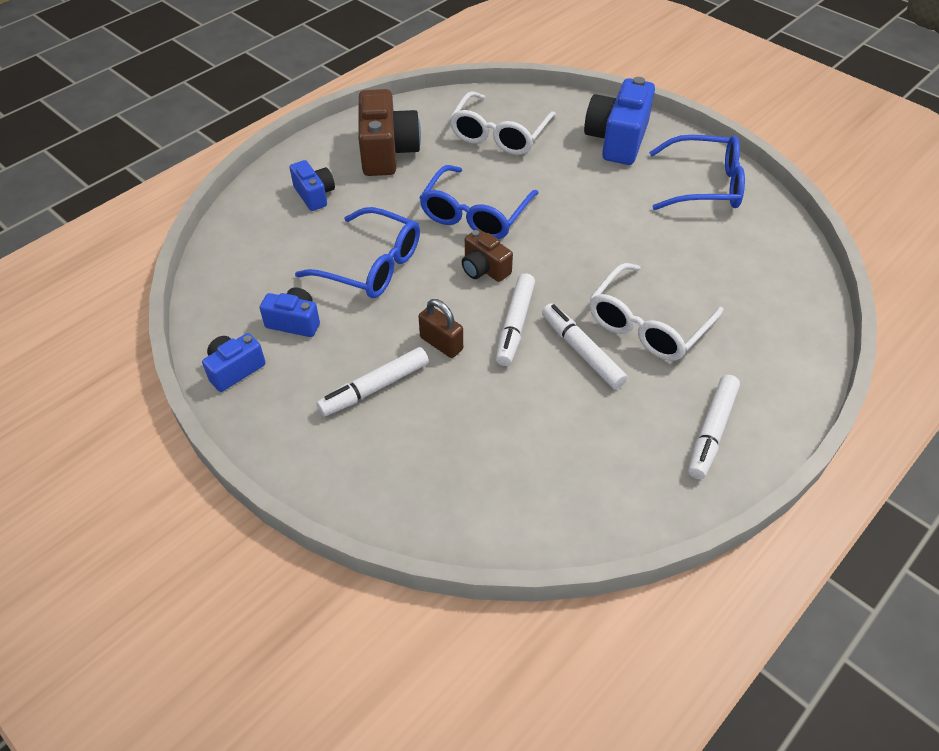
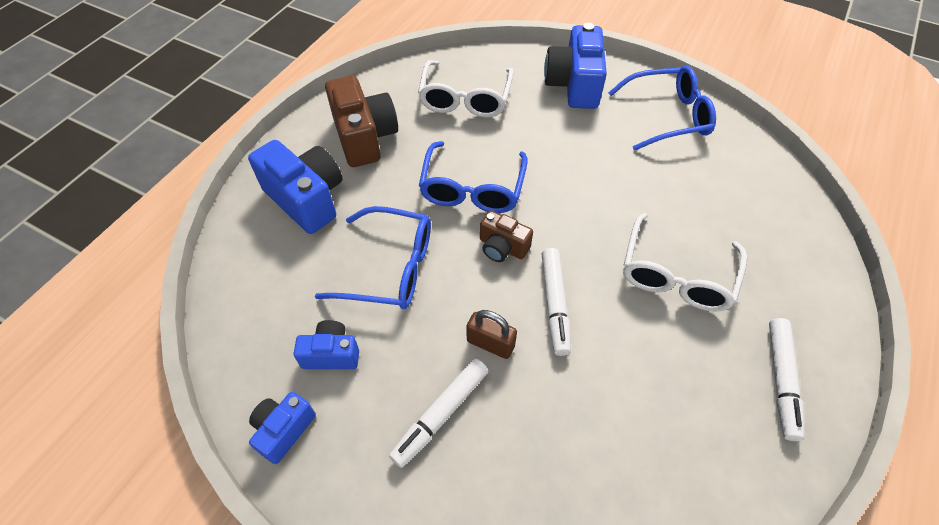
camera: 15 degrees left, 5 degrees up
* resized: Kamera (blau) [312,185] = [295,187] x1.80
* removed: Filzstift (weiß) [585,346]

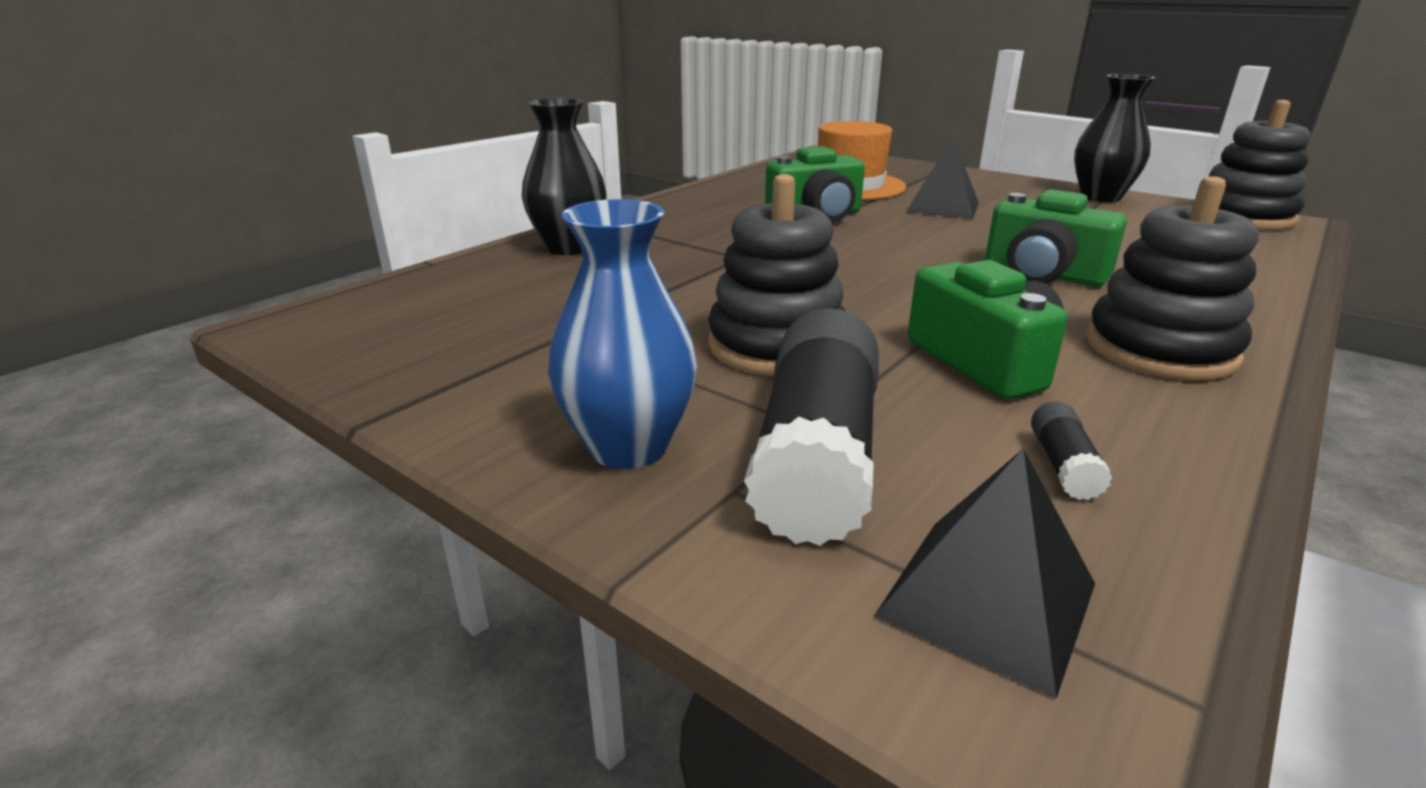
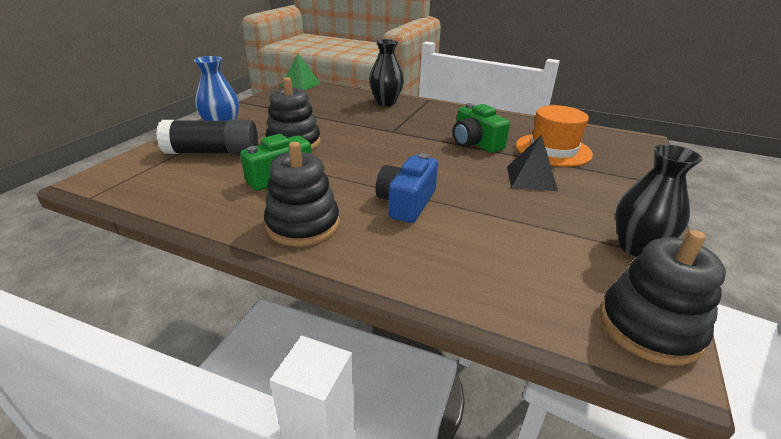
camera: 75 degrees right, 5 degrees up
* removed: Pyramide (schwarz) [984,573]
* recoloured: Kamera (grün) [1056,237] to Kamera (blau) [407,188]
* removed: Klebestift (schwarz) [1071,450]
* added: Pyramide (grün) [301,72]

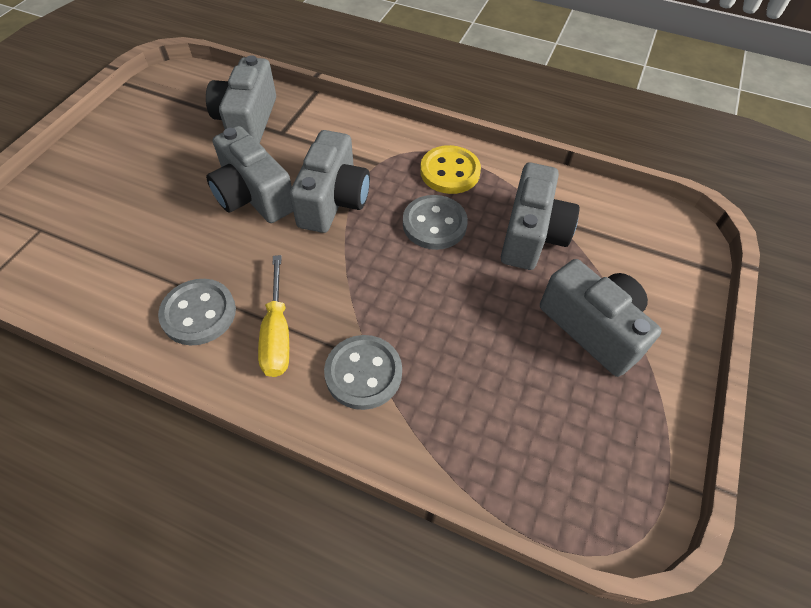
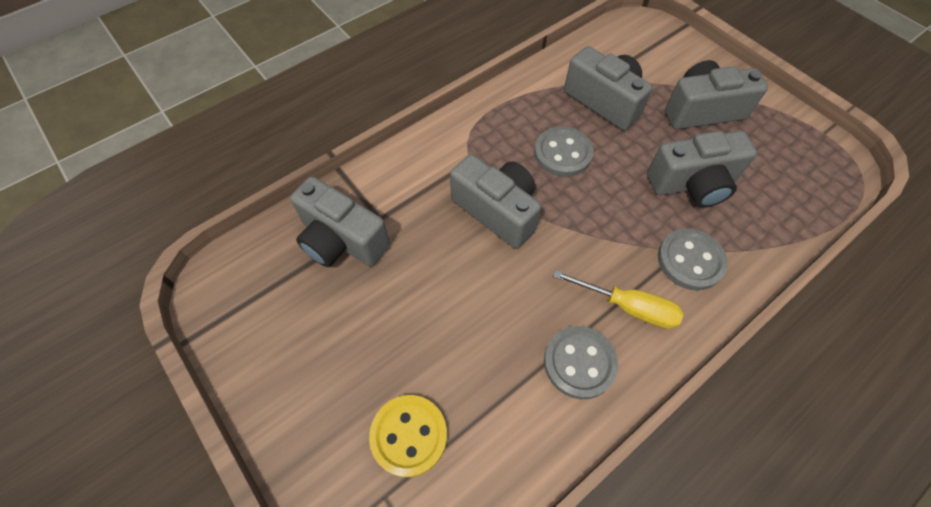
camera: 60 degrees left, 5 degrees up
* moved: Kamera (grau) [249,174] to [702,169]
* moved: Knopf (gelb) [450,169] to [408,436]

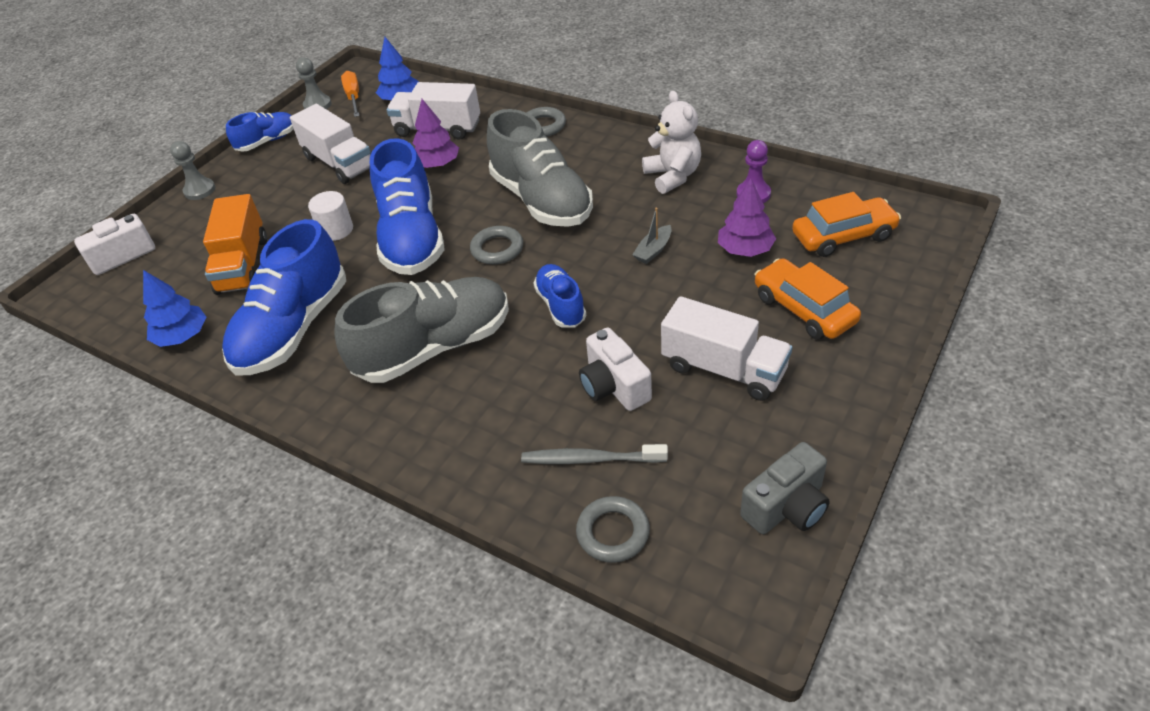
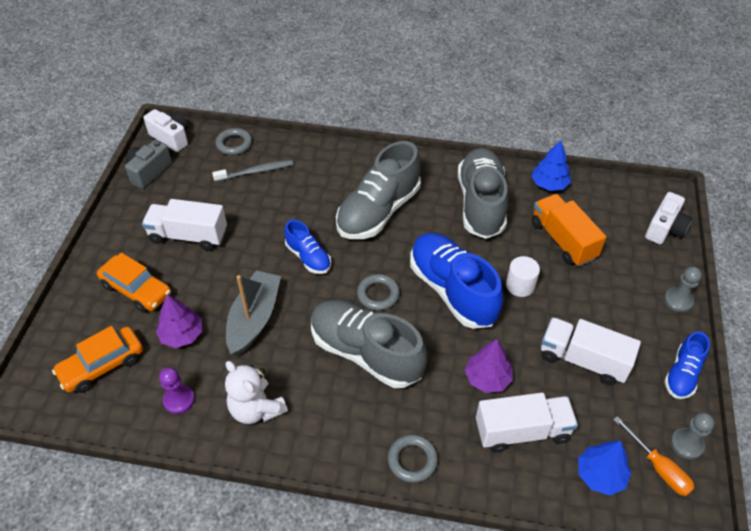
camera: 155 degrees right, 5 degrees up
* recoloured: Schuh (blau) [284,297] to Schuh (grau) [483,193]
* moved: Kamera (weiß) [615,369] to [166,130]
* resized: Boot (grau) [652,236] = [253,313] x2.15

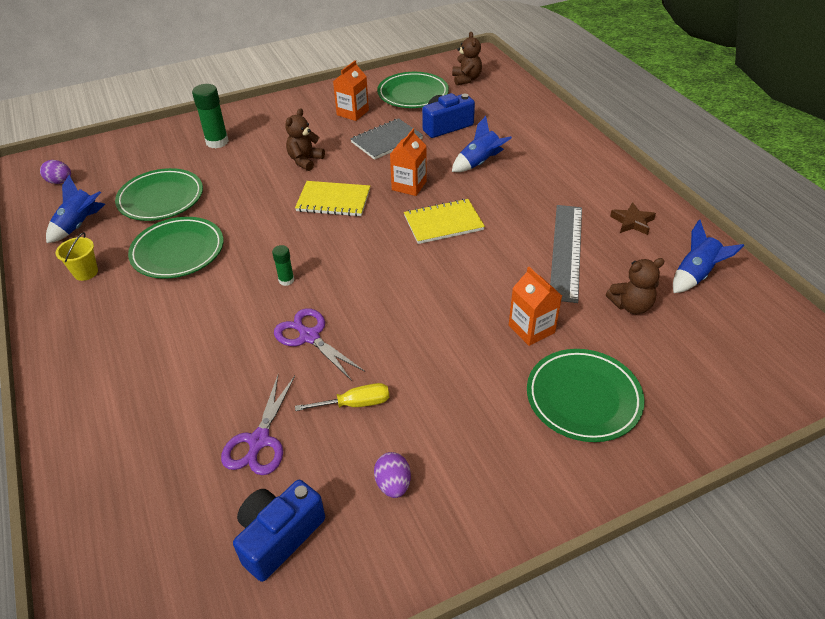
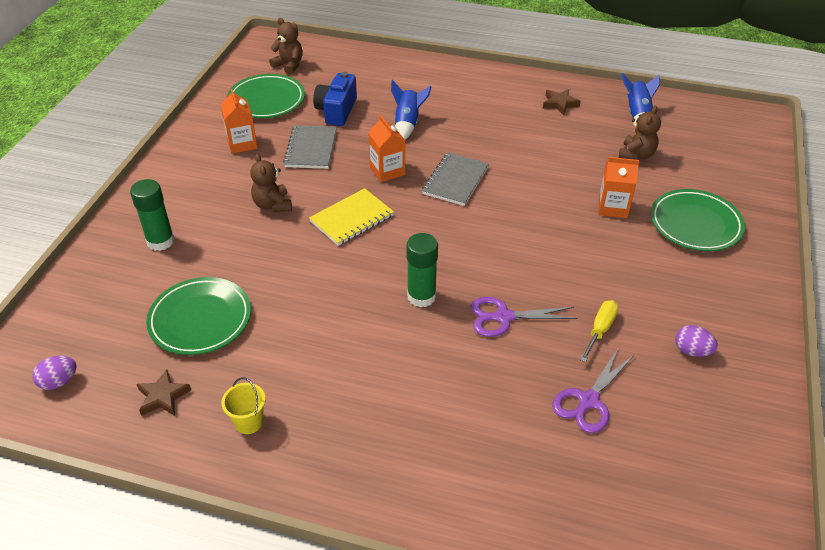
camera: 50 degrees left, 0 degrees up
* replaced: Rakete (blau) [75,209] to Stern (braun) [164,392]
* removed: Teller (grün) [175,248]
* turned: Schere (lila) [258,425] = [593,391] 75 degrees clockwise
* removed: Kamera (blau) [279,531]
* resized: Klebestift (grün) [283,265] = [422,270] x1.80
* recoloured: Notizbuch (gelb) [444,221] to Notizbuch (grau) [455,179]
* removed: Lineal (grau) [566,254]

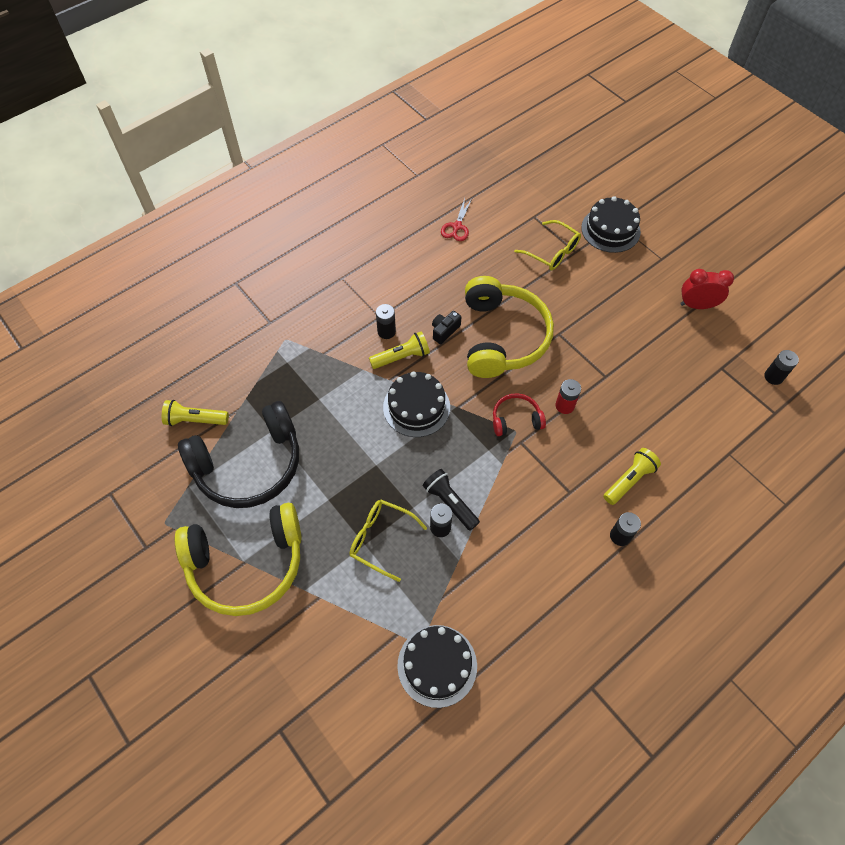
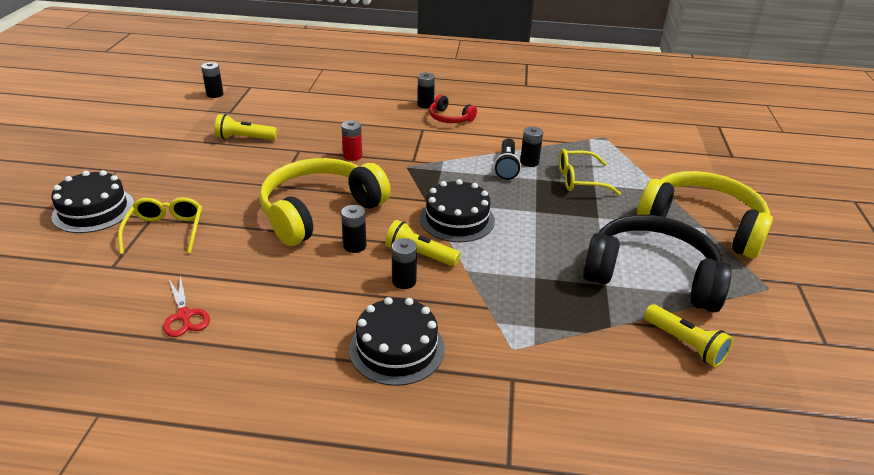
camera: 135 degrees left, 25 degrees down
* turned: Brille (gelb) [388,541] = [590,172] 105 degrees clockwise
* moved: Kuchen (schwarz) [437,666] to [397,341]
* replaced: Kamera (schwarz) [446,327] to Batterie (schwarz) [354,229]
* turned: Schere (rot) [456,219] = [186,306] 90 degrees clockwise
* moved: Kopfhörer (rot) [519,414] to [453,109]
* moved: Taschenlampe (gelb) [632,476] to [246,127]
* removed: Wecker (rot) [707,289]

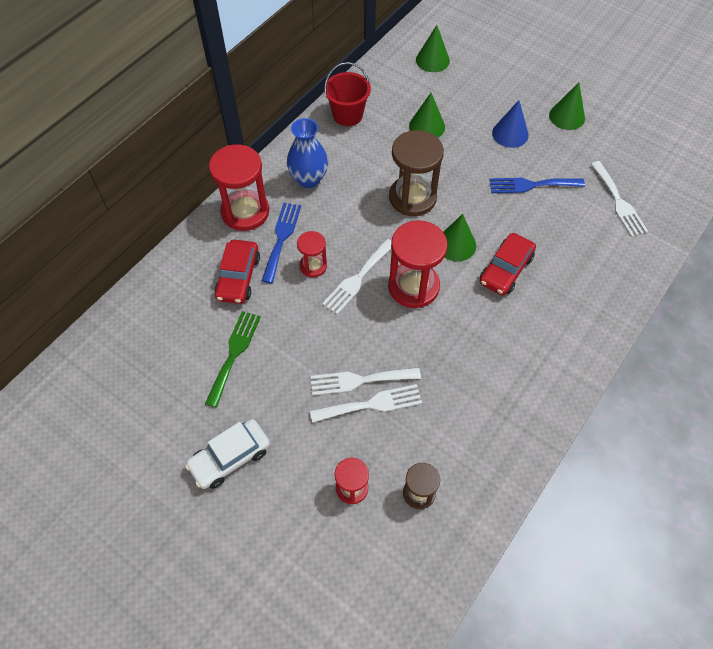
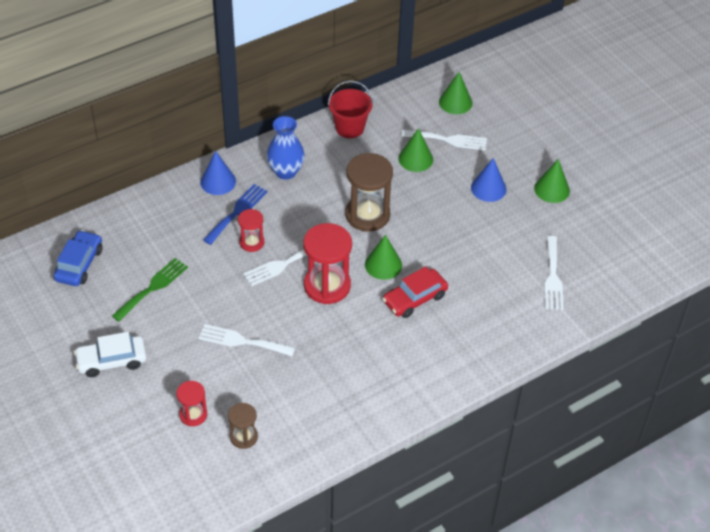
camera: 20 degrees right, 10 degrees down
* replaced: Sanduhr (rot) [239,187] to Kegel (blau) [218,173]
* removed: Auto (rot) [237,272]
* moved: Gabel (weiß) [366,403] to [444,140]
* removed: Gabel (blau) [537,185]
* added: Auto (blau) [78,258]

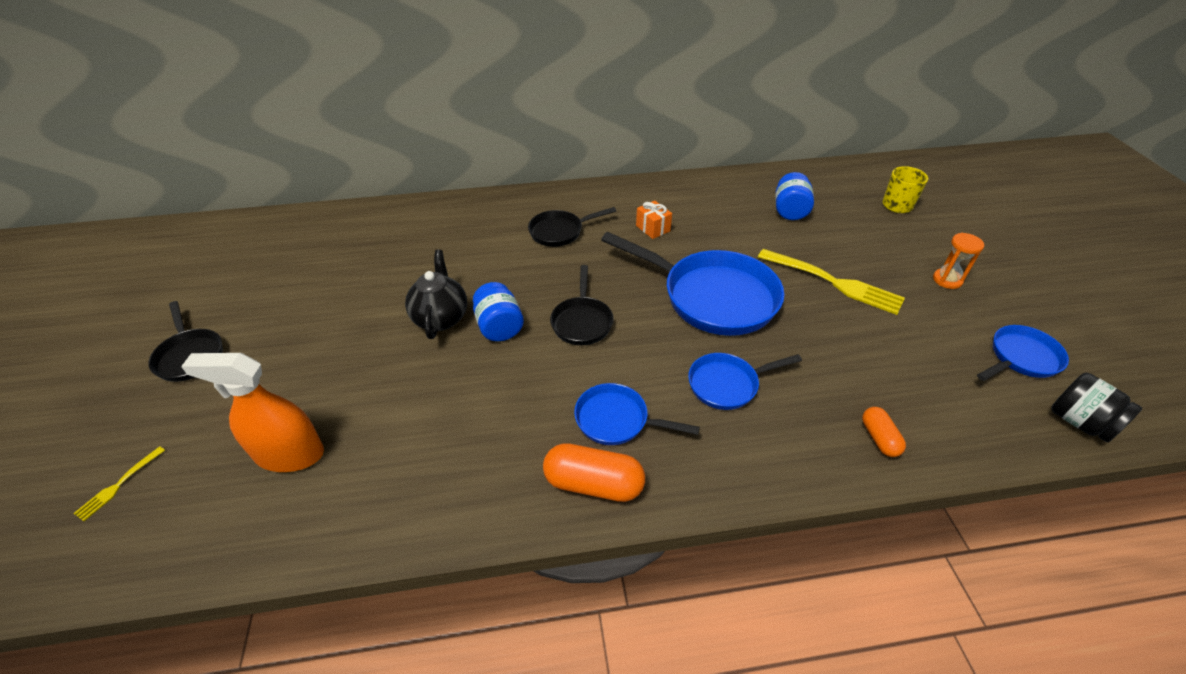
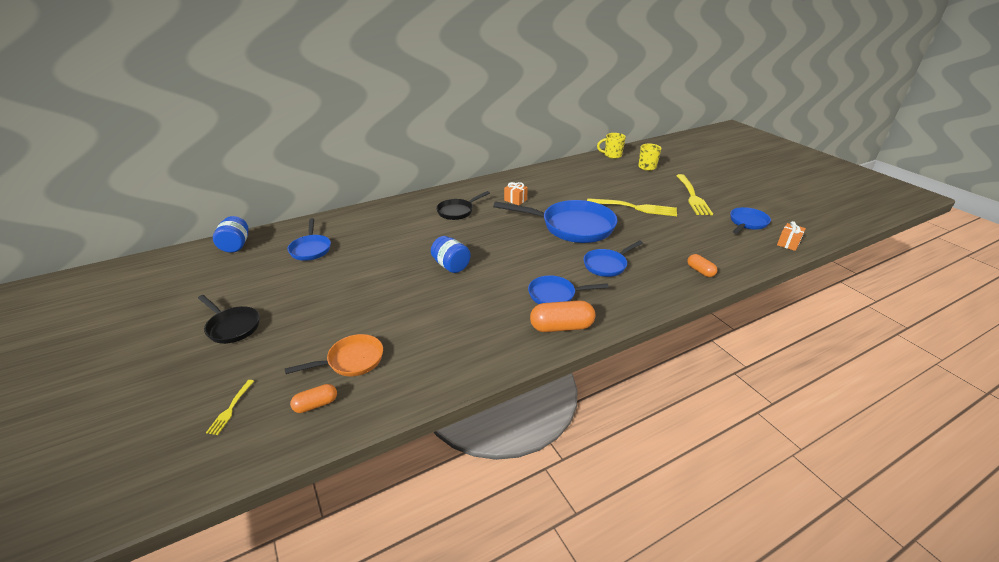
camera: 20 degrees left, 10 degrees down
* replaced: Sprühflasche (orange) [252,412] to Pfanne (orange) [334,355]
* removed: Teekanne (schwarz) [436,294]
* removed: Pfanne (schwarz) [582,305]
* moved: Einmachglas (blau) [794,196] to [230,234]
* replaced: Sanduhr (orange) [958,261] to Gabel (gelb) [694,194]
* replaced: Einmachglas (schwarz) [1096,408] to Geschenk (orange) [791,236]
* added: Pfanne (blau) [309,239]
* added: Kapsel (orange) [313,398]
* added: Tasse (gelb) [611,146]

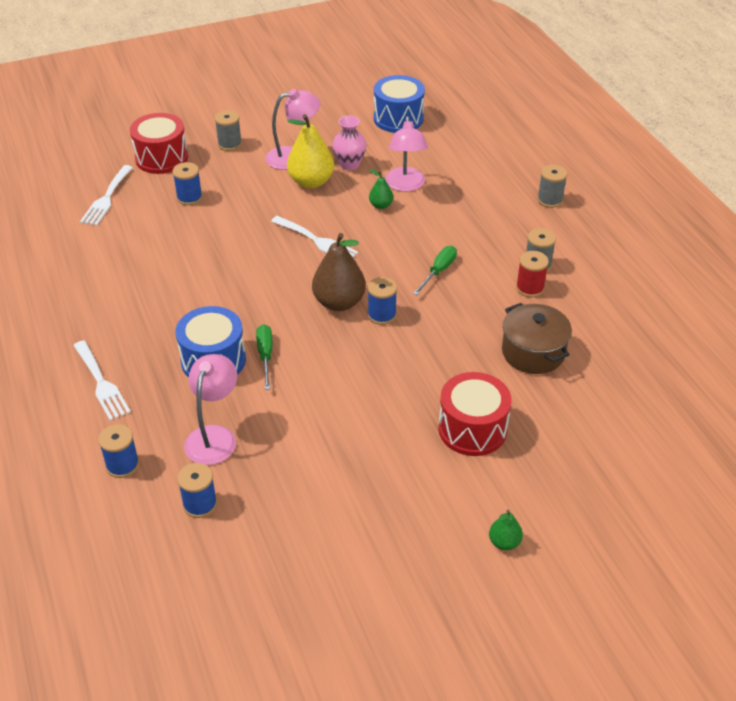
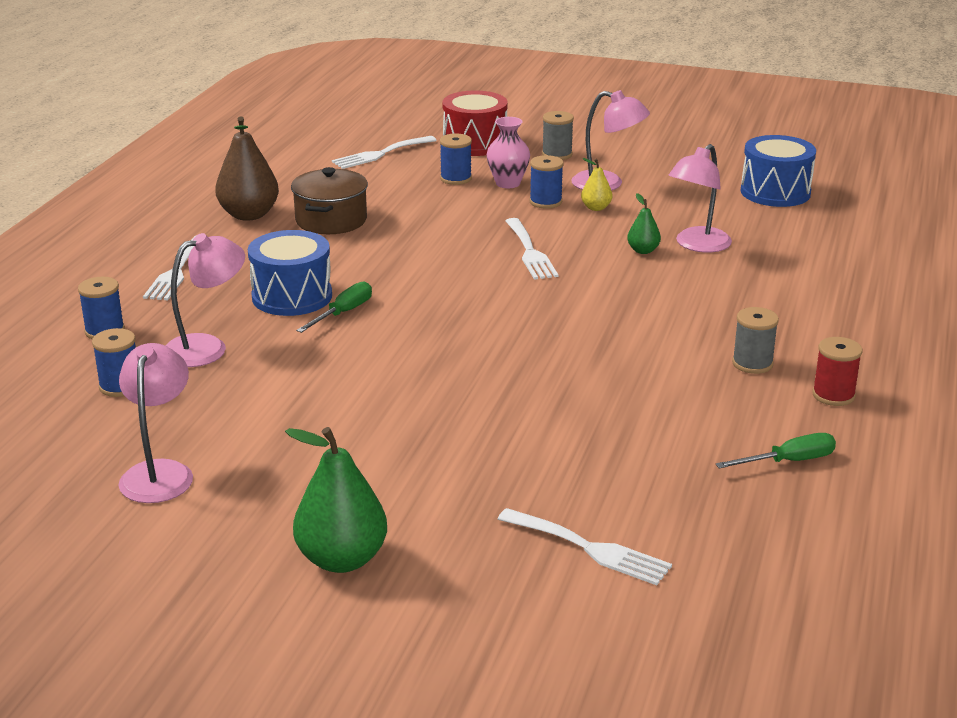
camera: 40 degrees right, 15 degrees down
* resized: Birne (gelb) [310,151] = [596,184] x0.51
* moved: Birne (braun) [339,272] to [247,168]
* moved: Vase (rosa) [349,143] to [508,152]
* moved: Garnrolle (blau) [382,301] to [547,182]
* moved: Schraubenzieher (grün) [435,270] to [776,451]
* removed: Trommel (rot) [475,414]
* resized: Birne (grün) [506,530] = [336,500] x1.98
* moved: Kochtopf (braun) [537,338] to [329,200]
* moved: Garnrolle (rot) [532,274] to [837,371]
* removed: Garnrolle (grau) [552,186]
* added: Lampe (rosa) [155,423]
* added: Gabel (weiß) [585,546]

